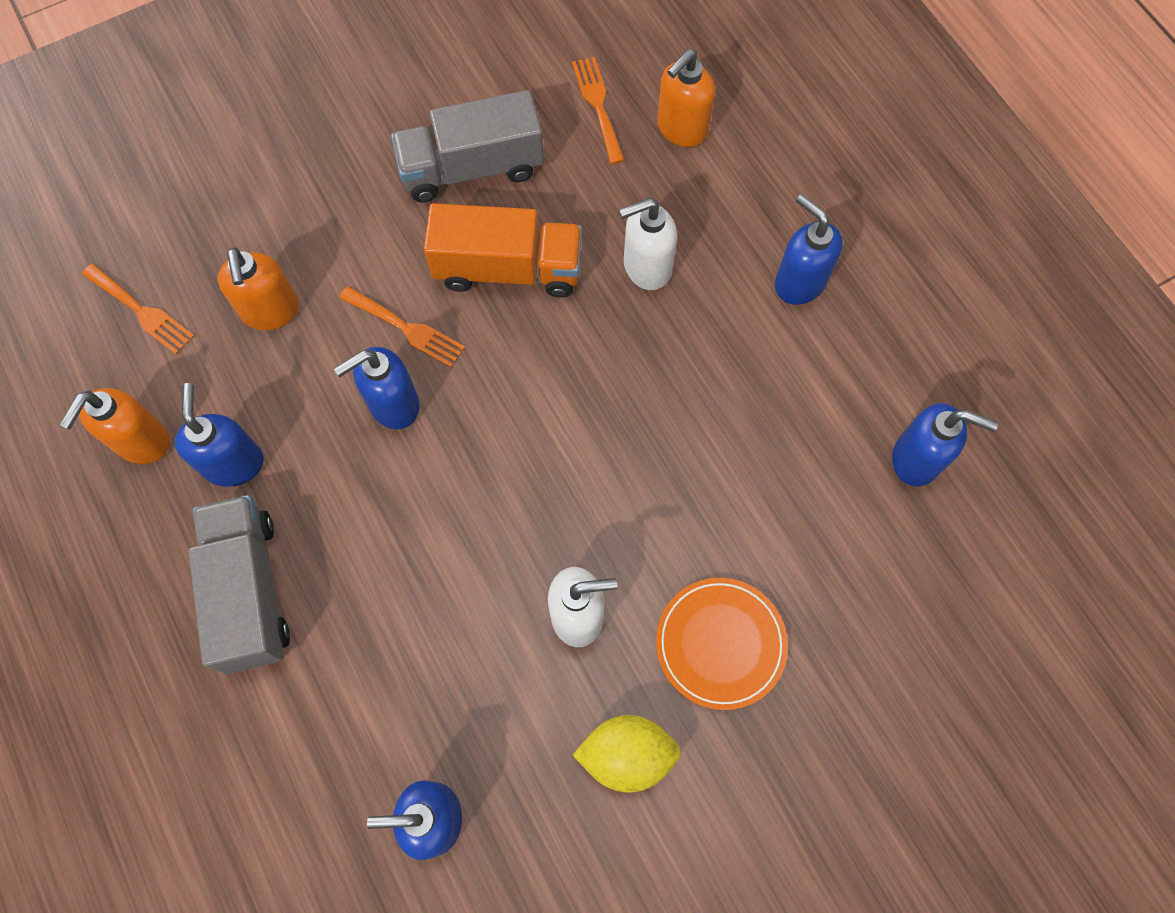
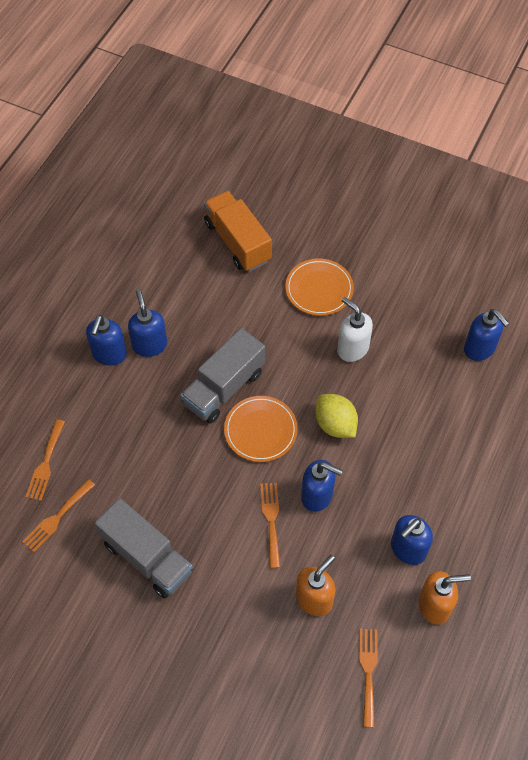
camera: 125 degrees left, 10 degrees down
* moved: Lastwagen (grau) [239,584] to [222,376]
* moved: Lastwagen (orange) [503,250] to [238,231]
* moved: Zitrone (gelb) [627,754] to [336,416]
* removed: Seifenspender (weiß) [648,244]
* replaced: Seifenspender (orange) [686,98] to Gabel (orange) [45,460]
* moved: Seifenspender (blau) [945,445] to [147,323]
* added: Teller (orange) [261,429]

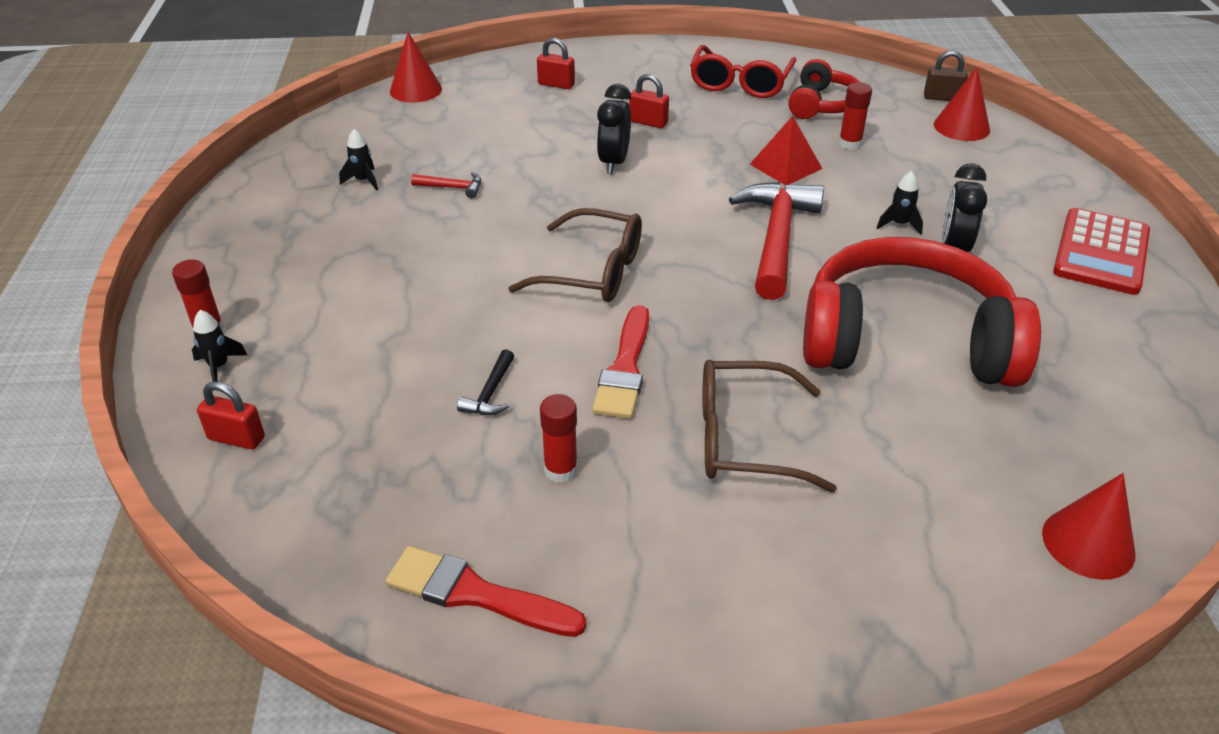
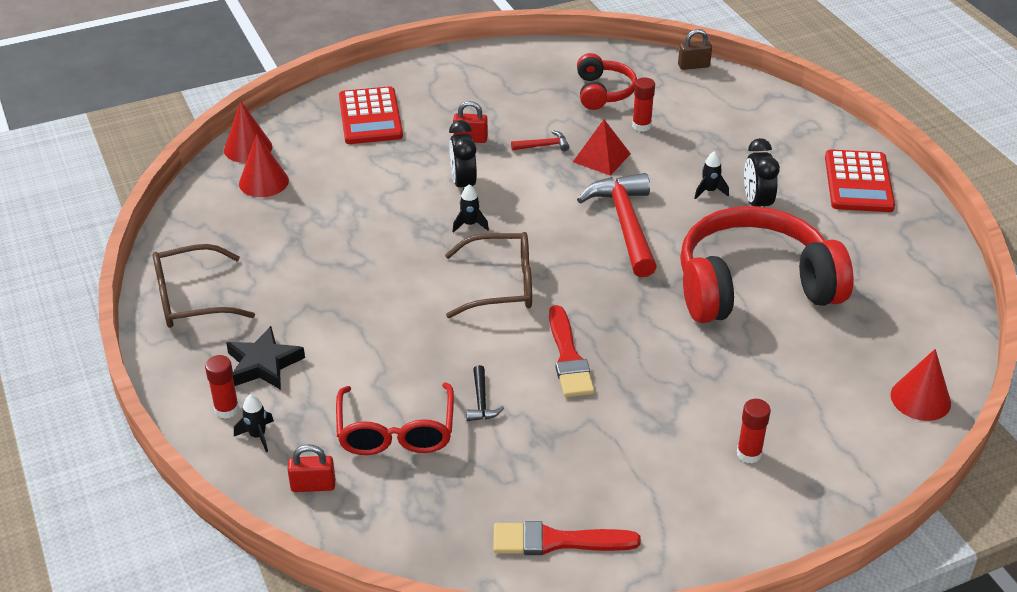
camera: 20 degrees left, 0 degrees up
* moved: Rakete (schwarz) [358,160] to [471,208]
* moved: Hammer (rot) [446,185] to [540,140]
* replaced: Vorhängeschloss (rot) [556,63] to Taschenrechner (rot) [371,115]
* moved: Klebestift (rot) [559,438] to [754,431]
* moved: Brille (rot) [743,71] to [395,418]
* moved: Brille (braun) [769,426] to [204,286]
* moved: Kegel (rot) [962,104] to [264,165]
* added: Stern (schwarz) [265,358]

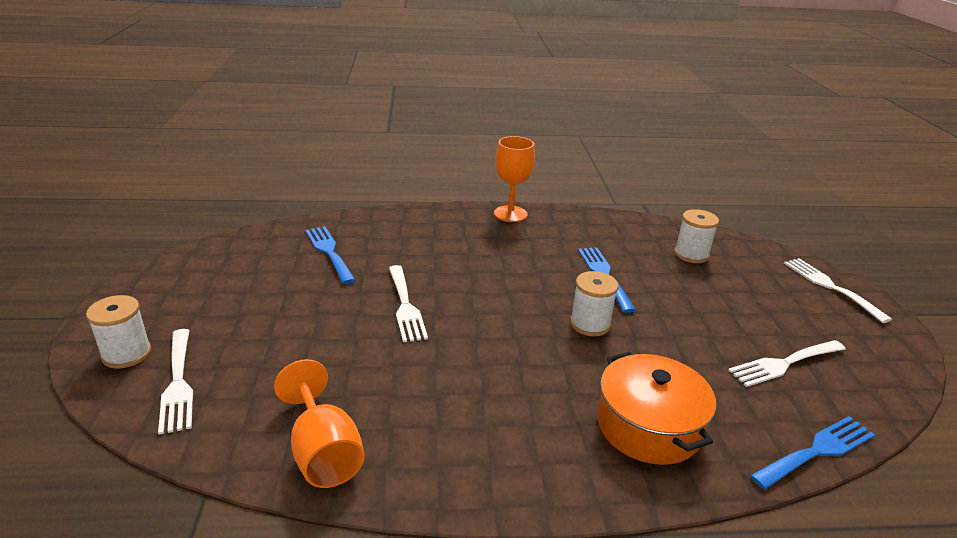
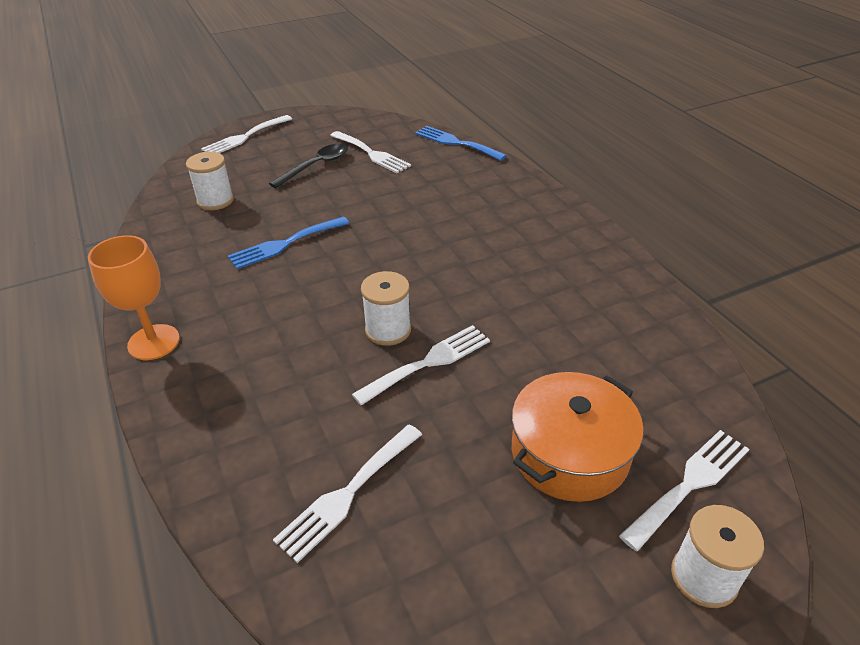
camera: 110 degrees left, 10 degrees up
* removed: Kelch (orange) [319,423]
* recoloured: Gabel (blau) [330,255] to Gabel (weiß) [347,494]
* moved: Garnrolle (weiß) [594,303] to [386,308]
* moved: Kochtopf (orange) [656,408] to [578,437]
* added: Löffel (schwarz) [308,166]

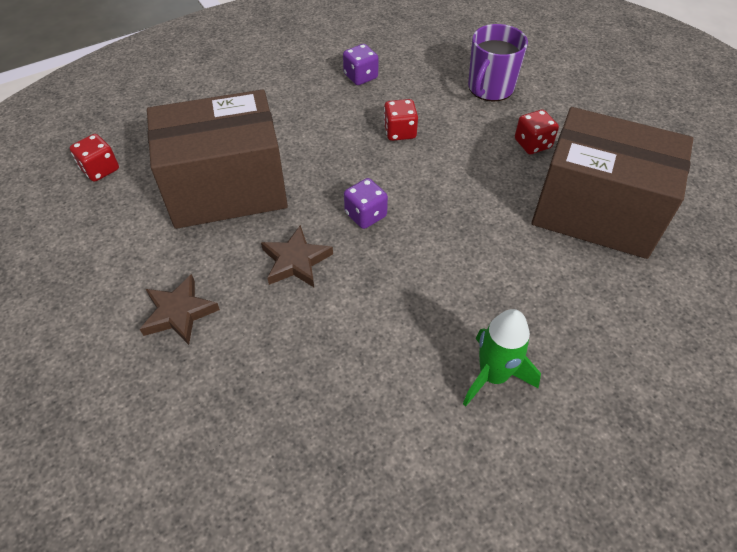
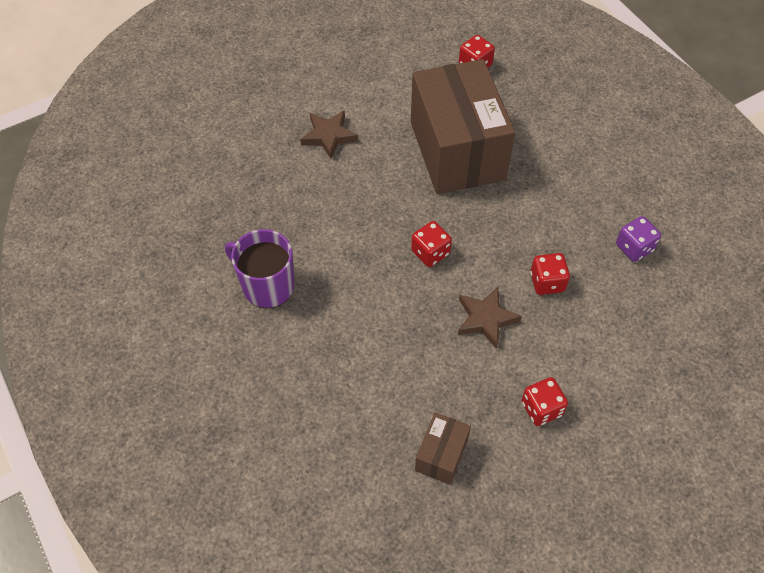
camera: 90 degrees right, 5 degrees up
* moved: Stern (braun) [297,256] to [490,317]
* recoloured: Spielwürfel (lila) [366,203] to Spielwürfel (rot) [431,244]
* removed: Rakete (grün) [502,358]
* moved: Tasse (lila) [498,62] to [259,268]
* resized: Schachtel (braun) [613,183] = [443,448] x0.43

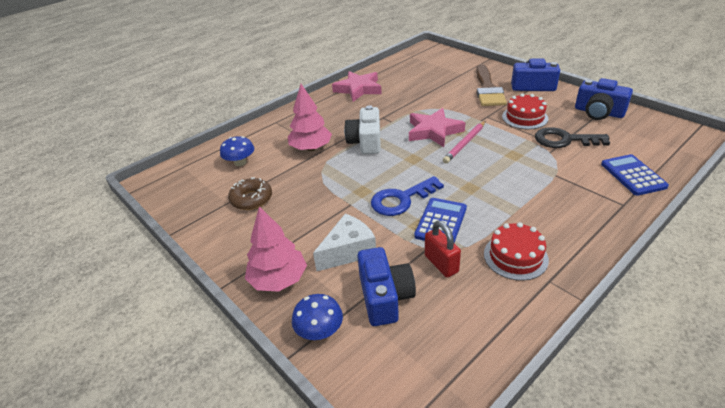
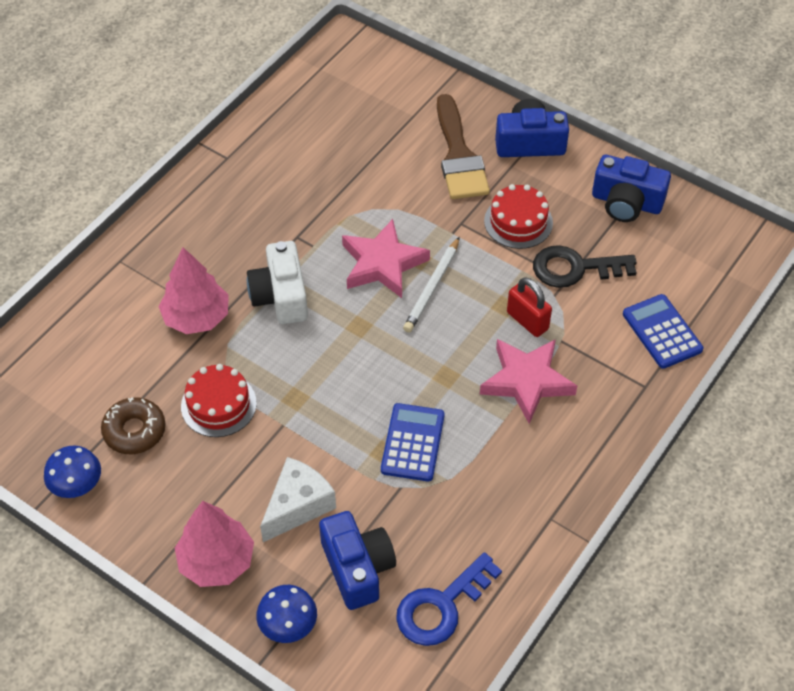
camera: 15 degrees left, 15 degrees up
* moved: Pilz (blau) [237,151] to [72,472]
* moved: Stern (rosa) [357,86] to [528,381]
* moved: Schlüssel (blau) [407,196] to [449,599]
* moved: Vorhängeschloss (rot) [443,249] to [529,307]
* recoloured: Bleistift (rosa) [464,142] to Bleistift (weiß) [431,284]
* moved: Kuchen (rot) [516,251] to [219,400]

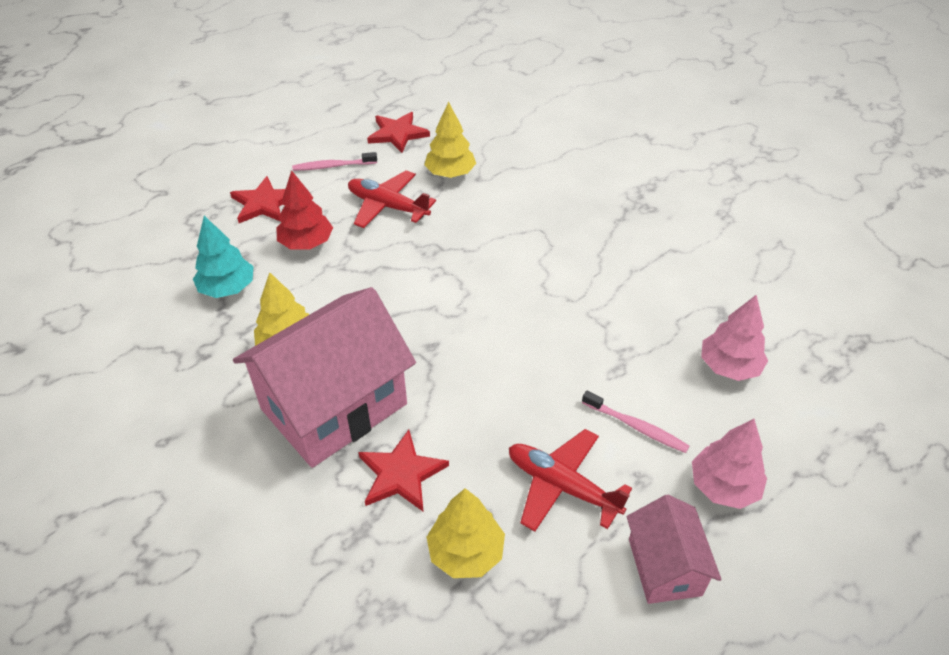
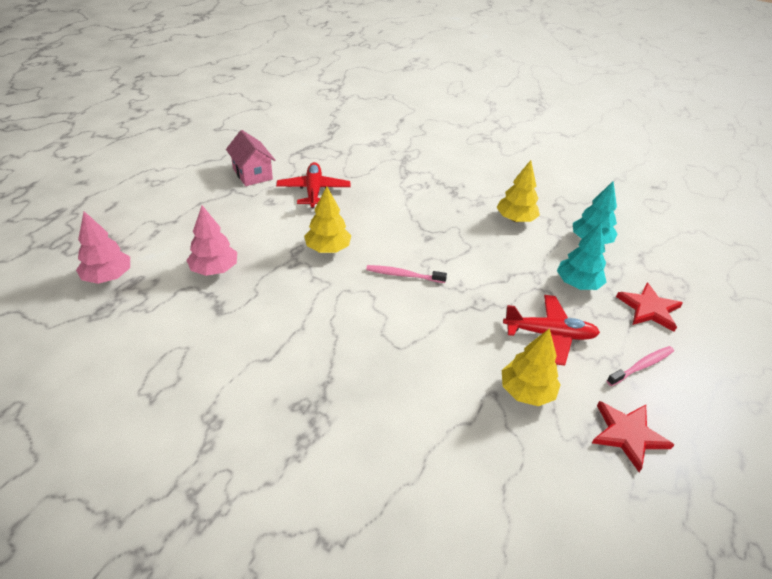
camera: 155 degrees right, 5 degrees down
* removed: Haus (rosa) [324,377]
* recoloured: Baum (rot) [305,209] to Baum (türkis) [582,256]
* removed: Stern (rot) [403,471]
* moved: Baum (gelb) [466,533] to [327,219]
* turned: Flugzeug (rot) [570,480] = [313,185] 105 degrees counterclockwise
* moved: Zahnbürste (rosa) [635,422] to [406,274]
* moved: Baum (rosa) [729,464] to [103,247]

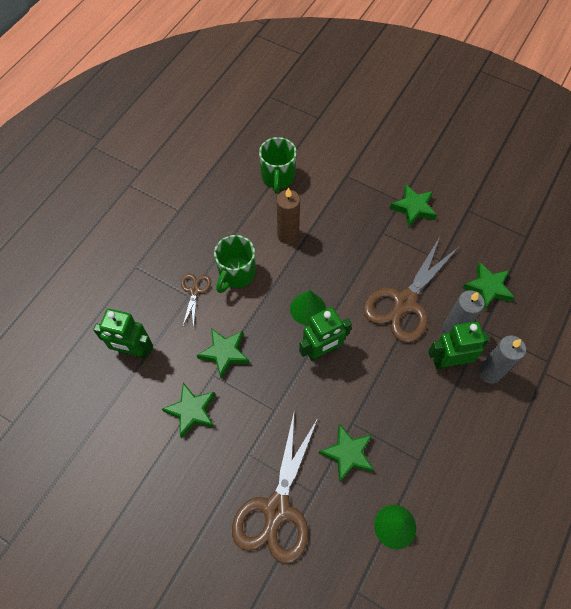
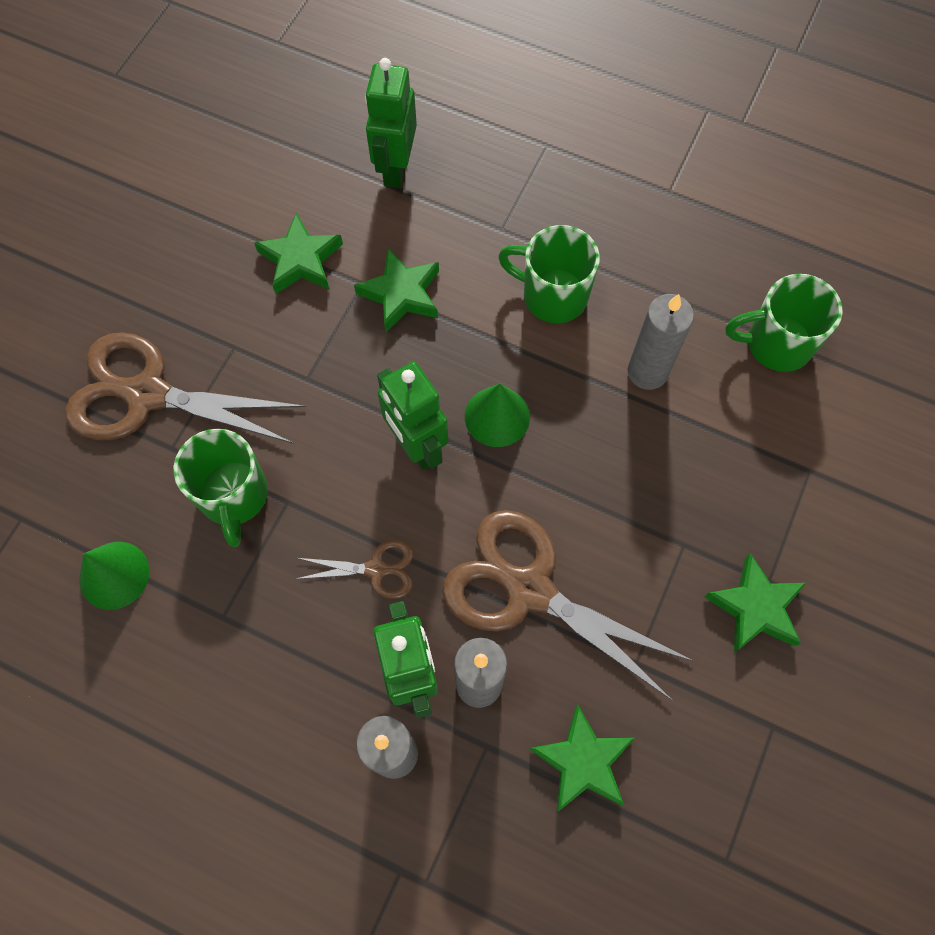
camera: 85 degrees right, 5 degrees up
* moved: Schere (braun) [196,301] to [354,569]
* recoloured: Kerze (braun) [288,216] to Kerze (grau) [660,342]
* replaced: Stern (grün) [346,453] to Tasse (grün) [221,488]

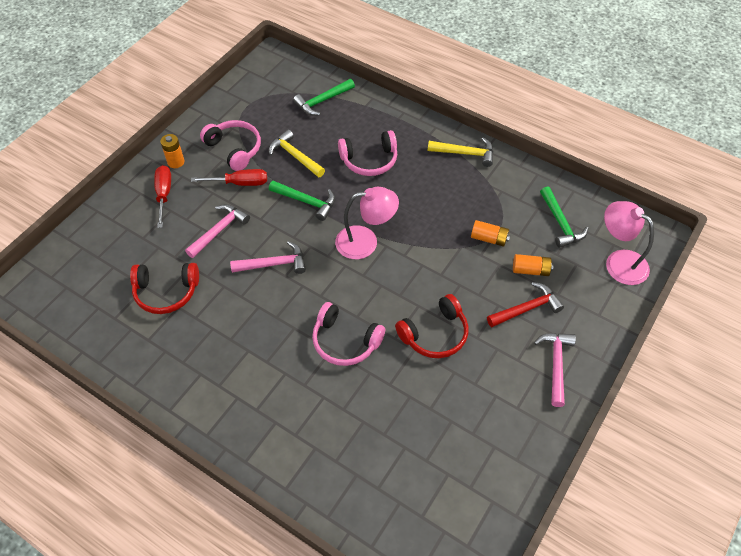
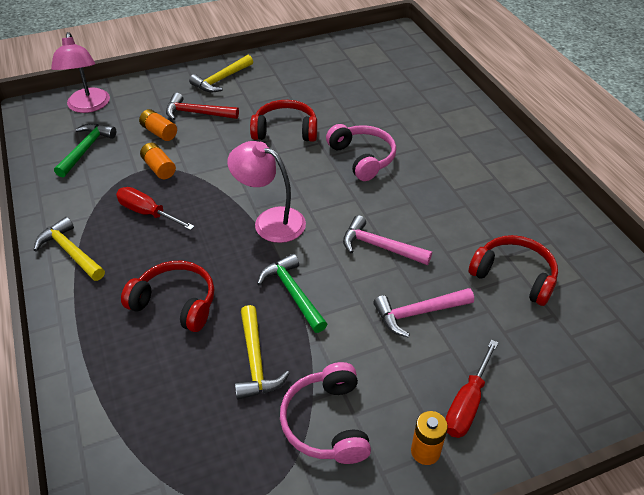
camera: 145 degrees left, 10 degrees down
* moved: Schraubenzieher (rot) [229,177] to [155,208]
* removed: Hammer (grün) [324,97]
* recoloured: Kopfhörer (rosa) [367,153] to Kopfhörer (rot) [167,296]
* recoloured: Hammer (rosa) [555,370] to Hammer (gelb) [221,74]

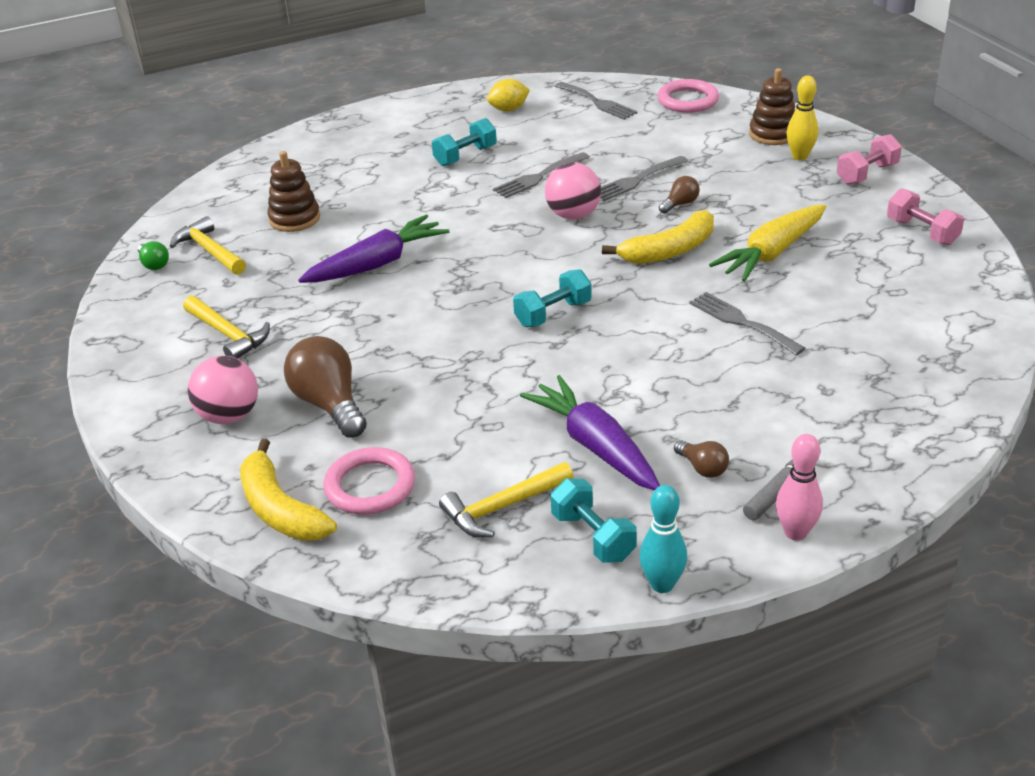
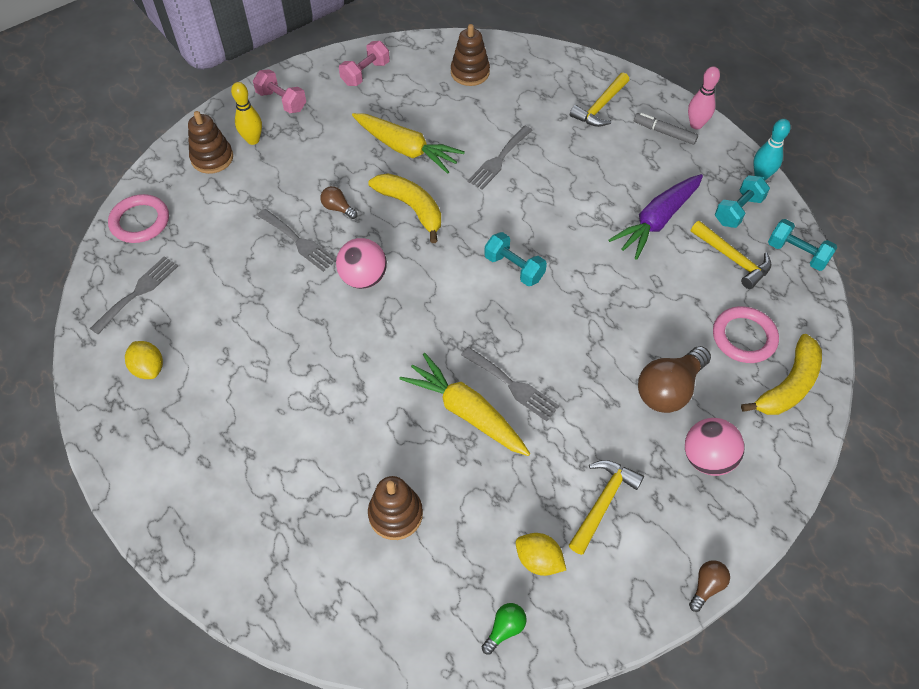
camera: 105 degrees left, 20 degrees up
* moved: Hammer (gelb) [207,245] to [599,99]
* recoloured: Karotte (lila) [373,248] to Karotte (gelb) [465,404]
* moved: Hantel (türkis) [464,142] to [802,245]
* moved: Gabel (grau) [541,175] to [510,384]
* moved: Glühbirne (braun) [701,459] to [709,586]
* added: Stapelspielzeug (braun) [470,55]
* added: Zitrone (gelb) [541,554]

